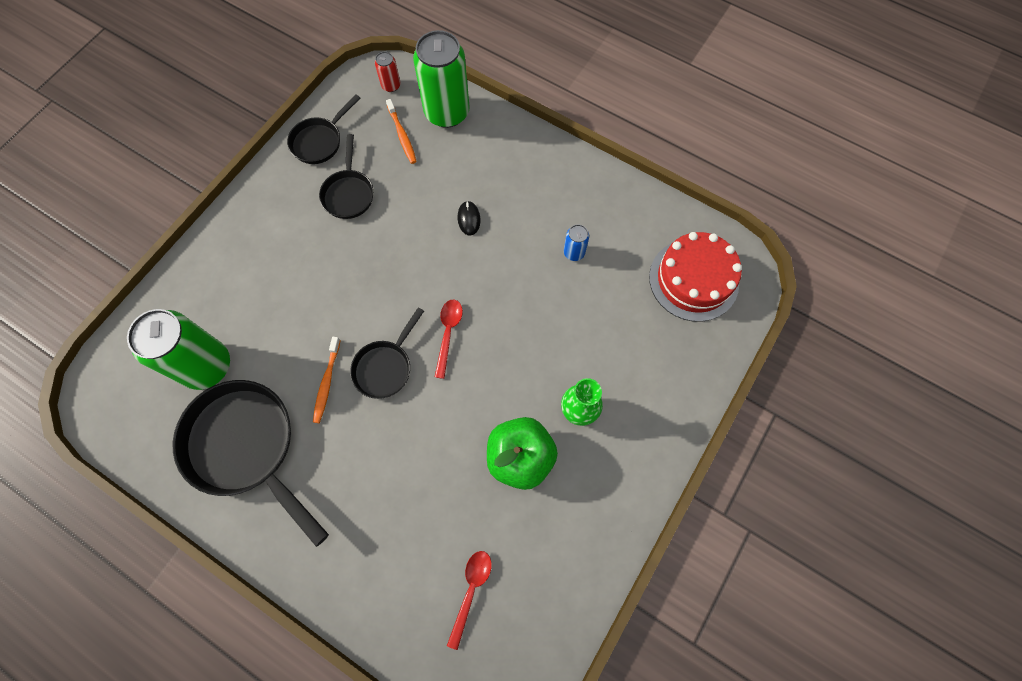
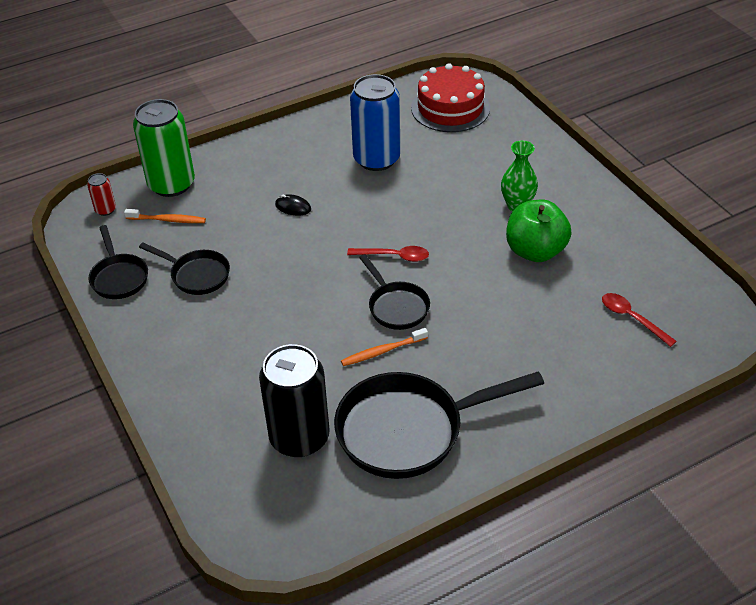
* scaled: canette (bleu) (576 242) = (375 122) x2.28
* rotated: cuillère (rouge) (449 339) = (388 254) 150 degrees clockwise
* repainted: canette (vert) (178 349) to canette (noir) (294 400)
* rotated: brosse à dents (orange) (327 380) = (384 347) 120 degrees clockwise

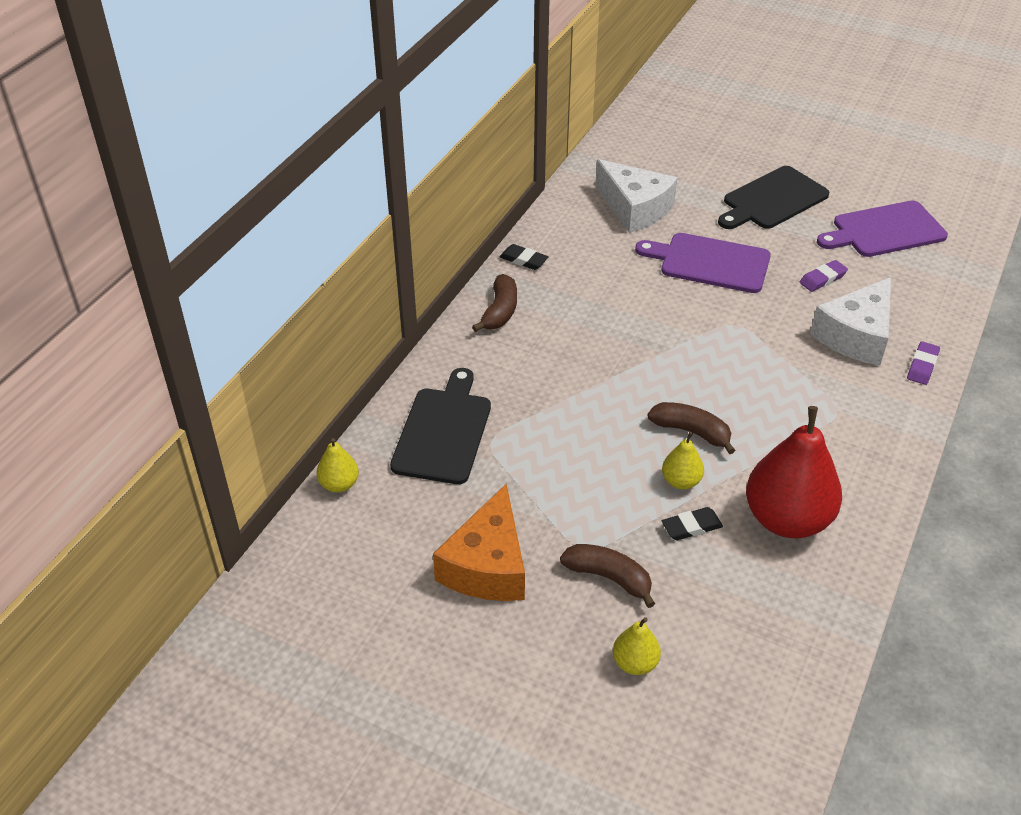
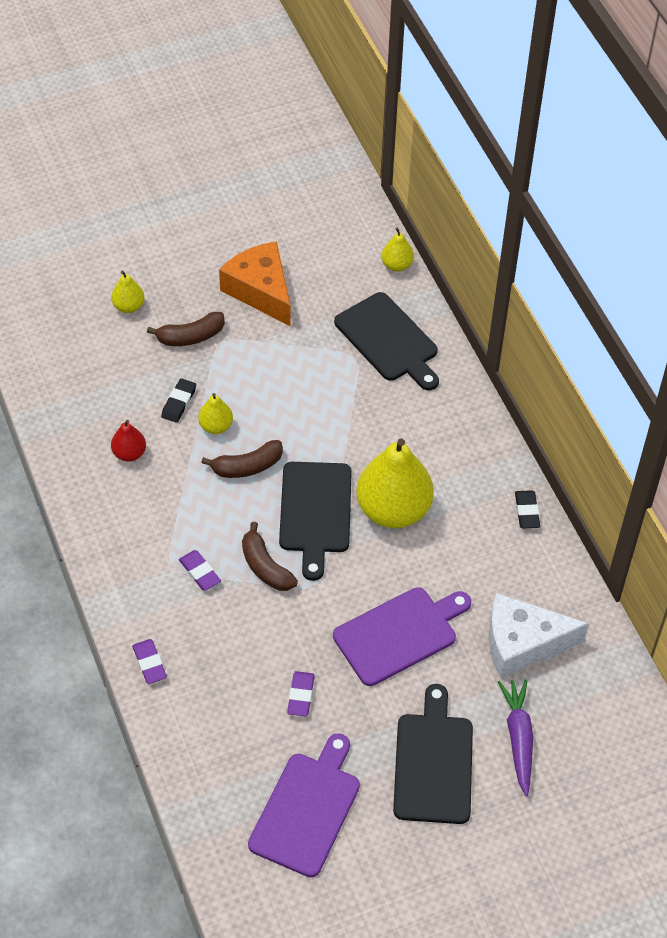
* rotated: gomme (noir) (524 257) = (527 509) 75 degrees counterclockwise
* shifted: banane (marron) (494 303) to (270 556)
* gone: fromage (blanc) (850 321)
* scaled: poire (rouge) (794 472) = (128 441) x0.47
* new: poire (jaune) (395 483)
* new: planche à découper (noir) (315 521)
* new: gomme (violet) (200 570)
* new: carotte (violet) (515 738)

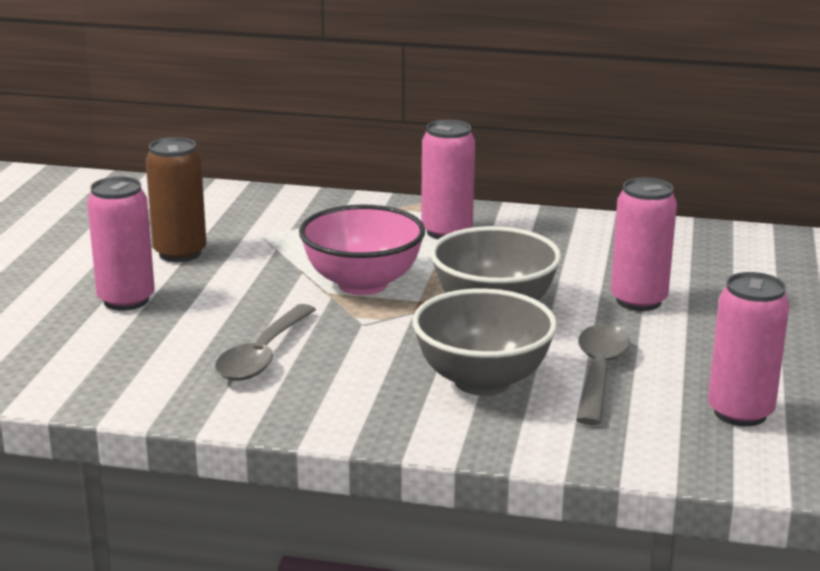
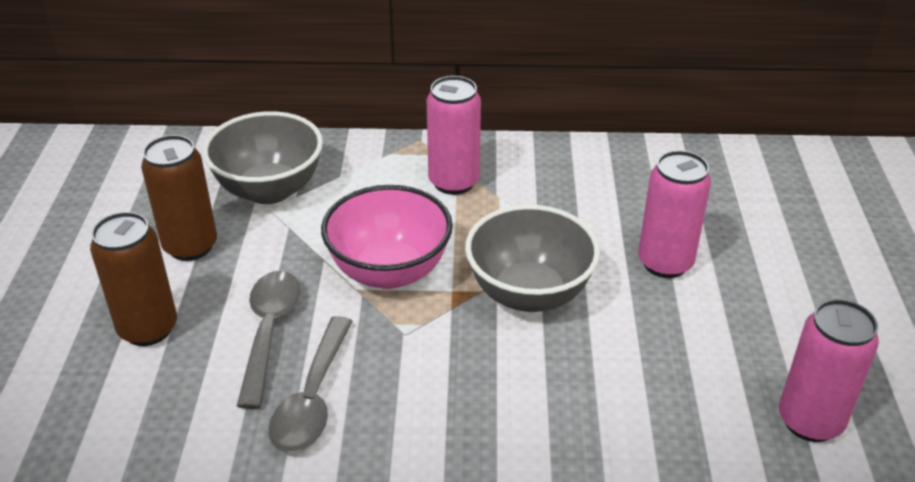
* repainted: canette (rose) (121 243) to canette (marron) (133 279)
* shifted: bol (gris) (484 342) to (263 157)
* shifted: cuillère (gris) (603 374) to (268 340)

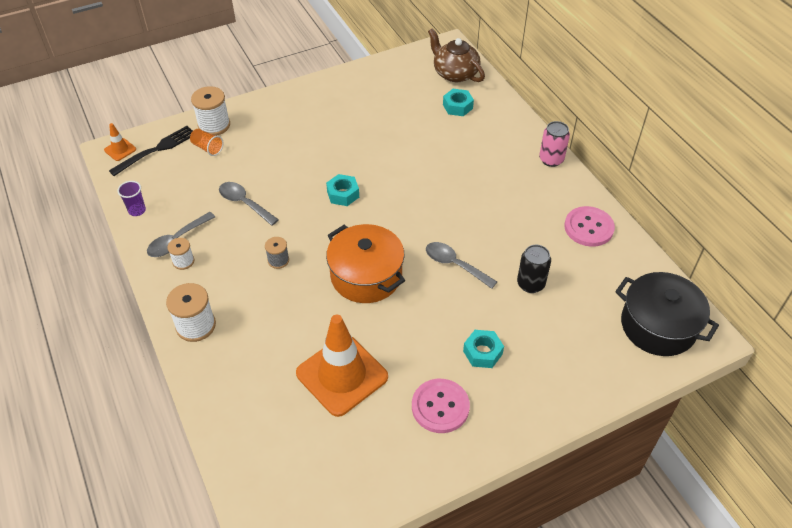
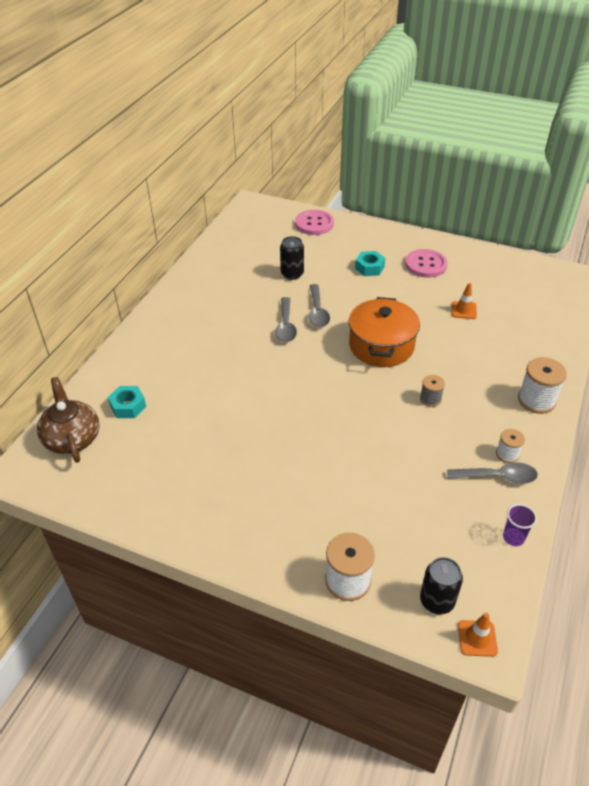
* rotated: théière (marron) (456 55) = (68 420) 150 degrees clockwise
* gone: canette (rose) (554 144)
* swapped: fourchette (noir) (151 151) to canette (noir) (441 586)
* gone: gobelet (orange) (207 142)
* gone: écrou (turquoise) (342 190)
* shifted: cuillère (gris) (249 204) to (286 319)
* shifted: bouton (rose) (589 226) to (314 222)
* gone: marmite (noir) (667 314)
* scaled: cône de chantier (orange) (342 366) = (464 301) x0.43

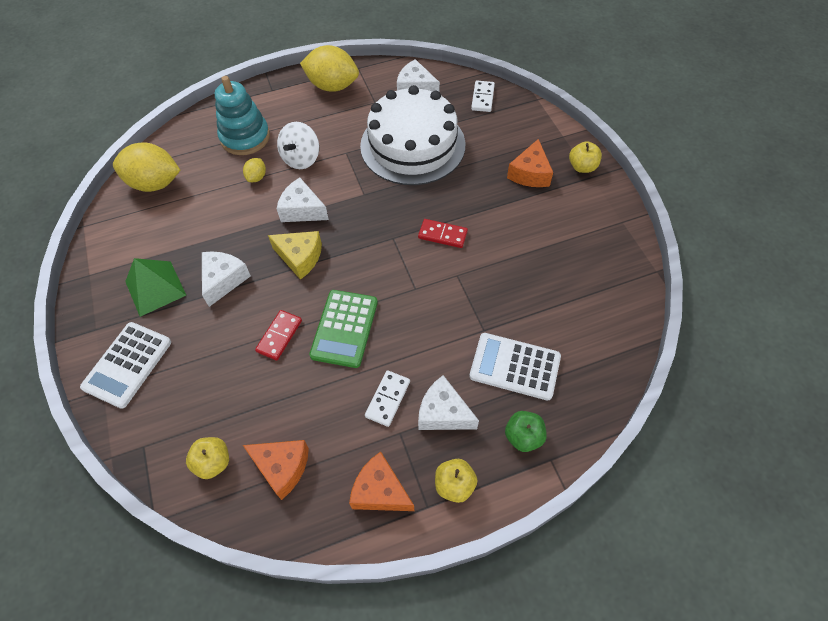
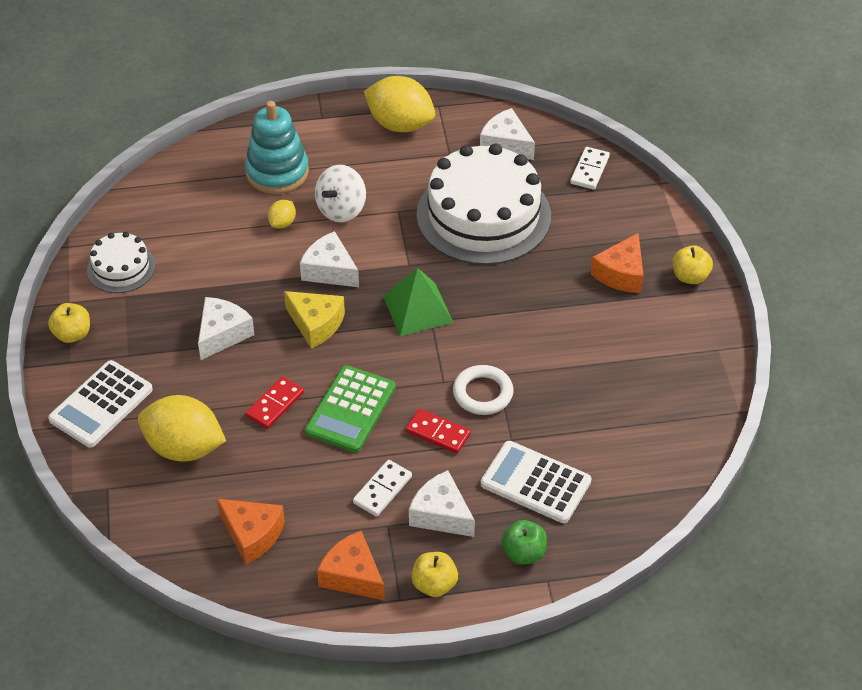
* shifted: citron (jaune) (146 167) to (182 428)
* shifted: domino (rouge) (443 233) to (438 431)
* shifted: pyramide (vert) (155 287) to (418 302)
* shifted: pomme (jaune) (207 458) to (69 323)
* new: gâteau (blanc) (121 262)
* new: anneau (blanc) (483 390)

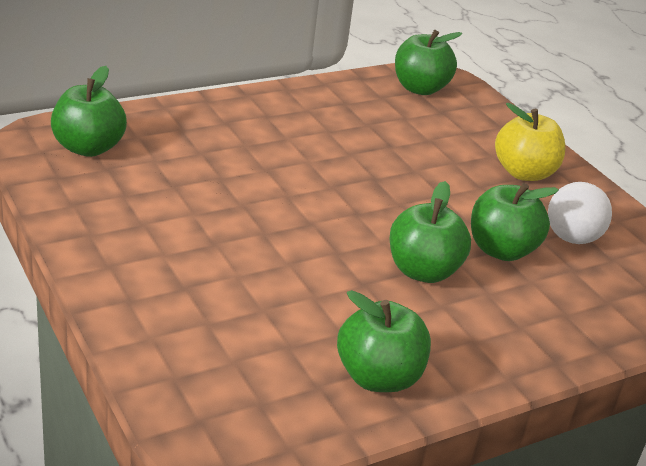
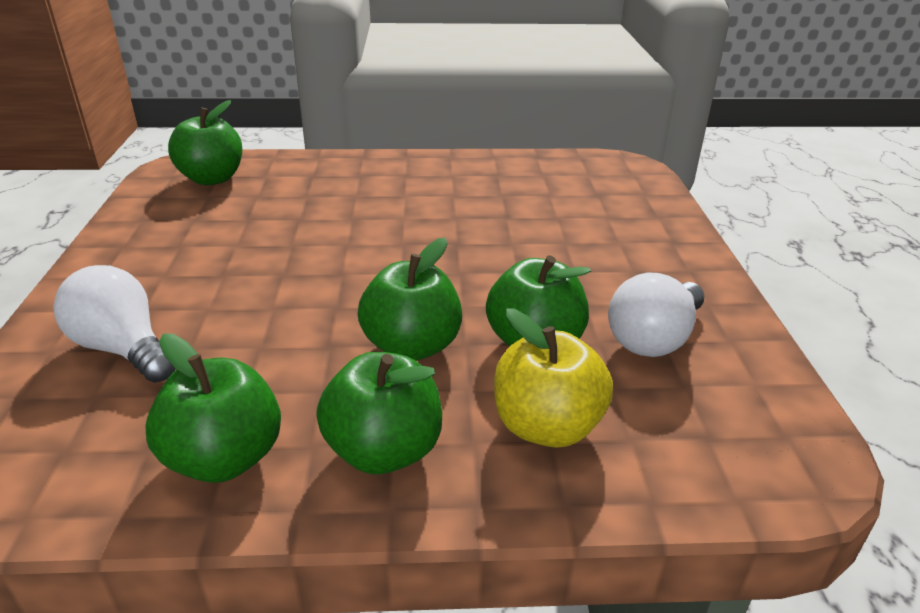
* shifted: pomme (vert) (428 62) to (379 413)
* shifted: pomme (jaune) (530 142) to (553 378)
* new: ampoule (blanc) (114 324)

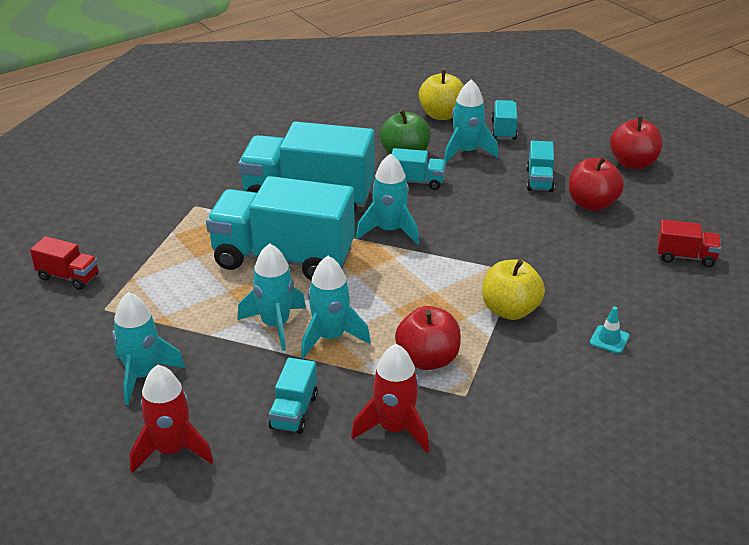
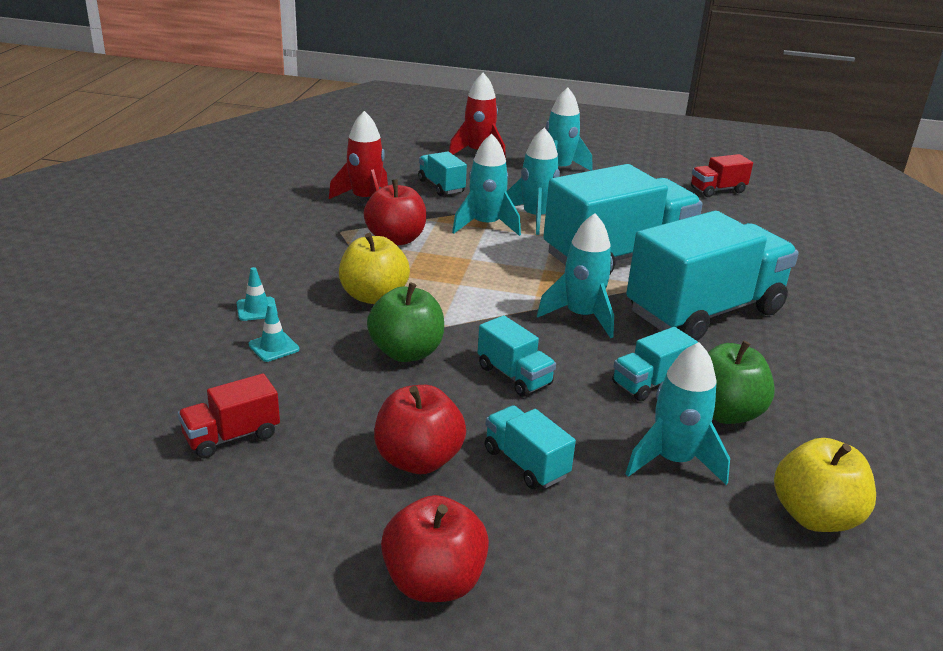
* shifted: camion (turquoise) (504 120) to (517 356)
* new: pomme (vert) (405 322)
* new: cône de chantier (turquoise) (274 332)

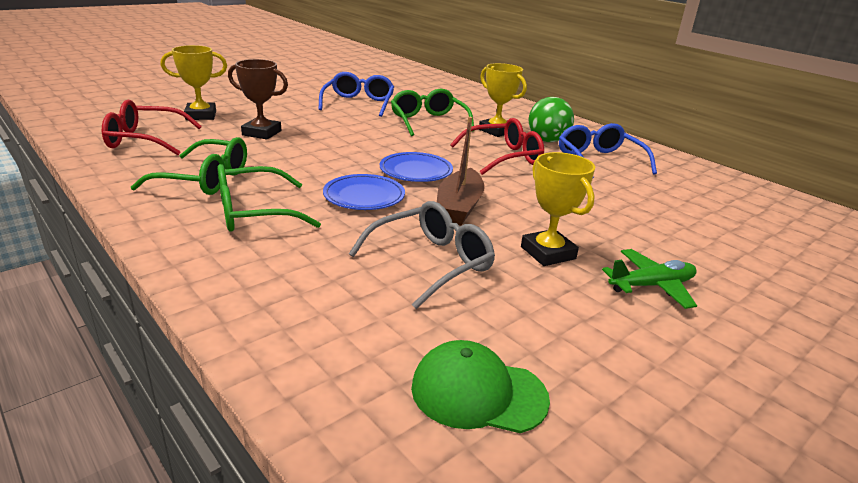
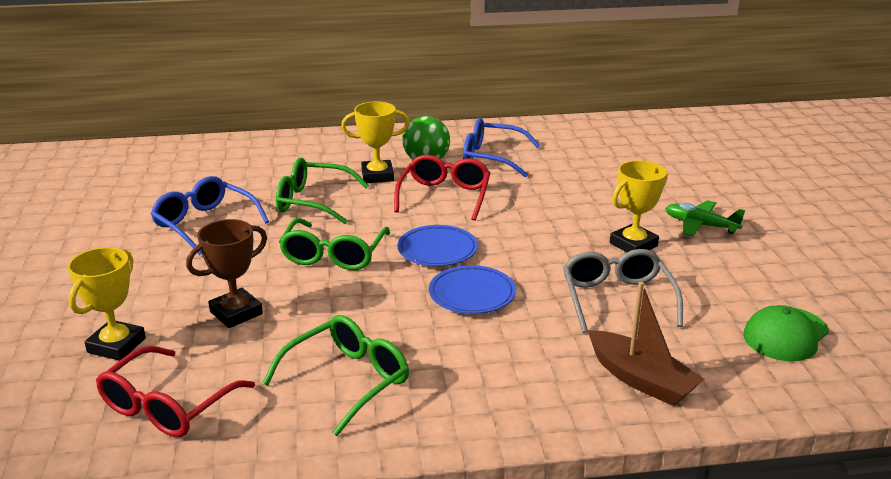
* shifted: bateau (marron) (461 171) to (646 344)
* rotated: trophée (jaune) (558 209) = (639 206) 45 degrees counterclockwise
* shifted: lunettes (vert) (269 198) to (334 244)
* rotated: avion (vert) (649 279) = (705 218) 75 degrees counterclockwise

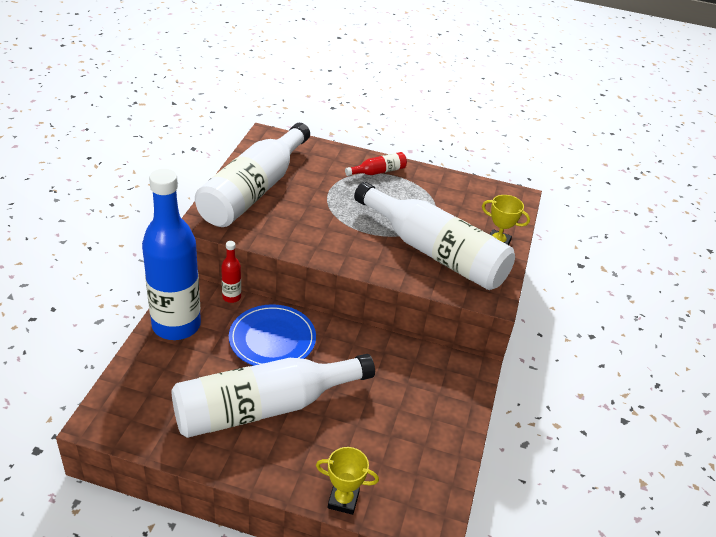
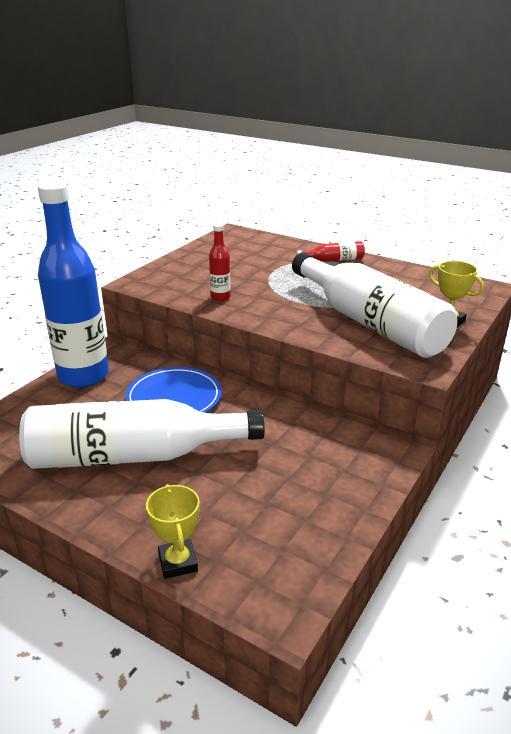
* gone: bouteille (blanc) (252 175)
* shifted: bouteille (rouge) (231 272) to (220 262)
* rotated: trophée (jaune) (347 481) = (173 531) 45 degrees clockwise

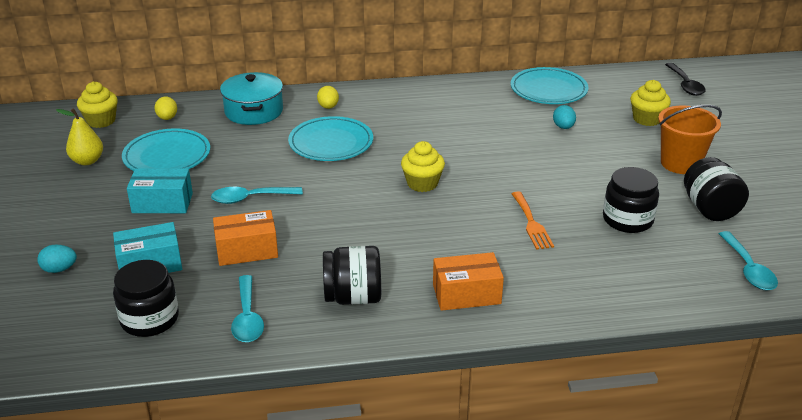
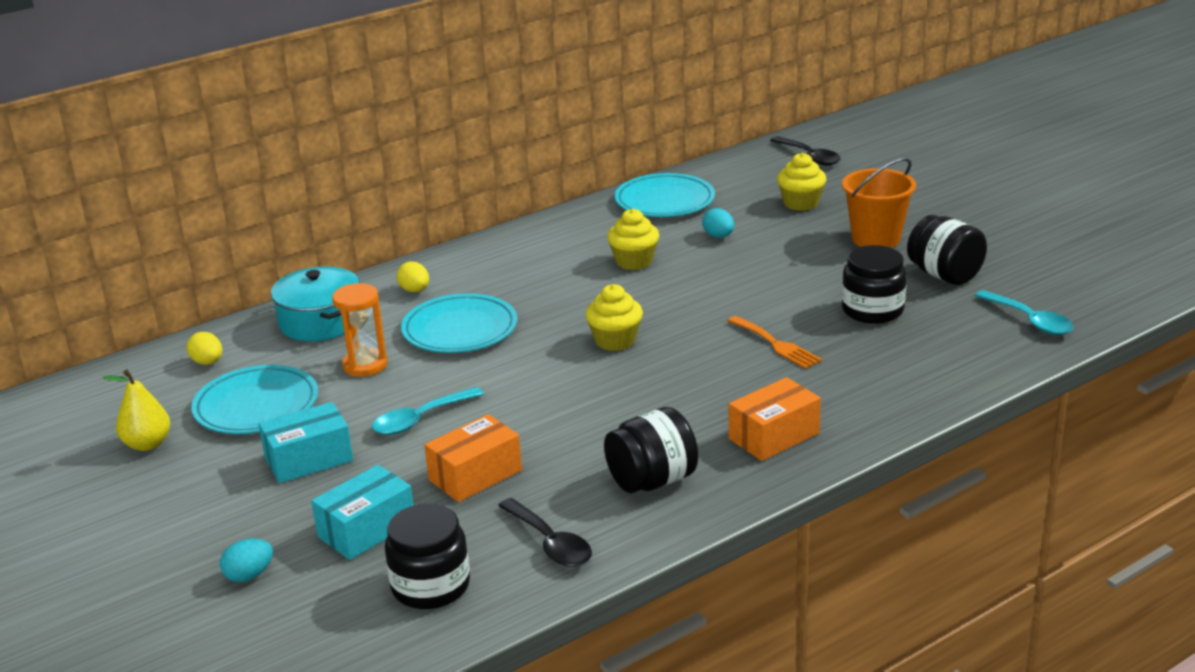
* shifted: muffin (jaune) (97 105) to (633 239)
* repainted: cuillère (turquoise) (247 308) to cuillère (noir) (545 532)
* new: sablier (orange) (359 330)

